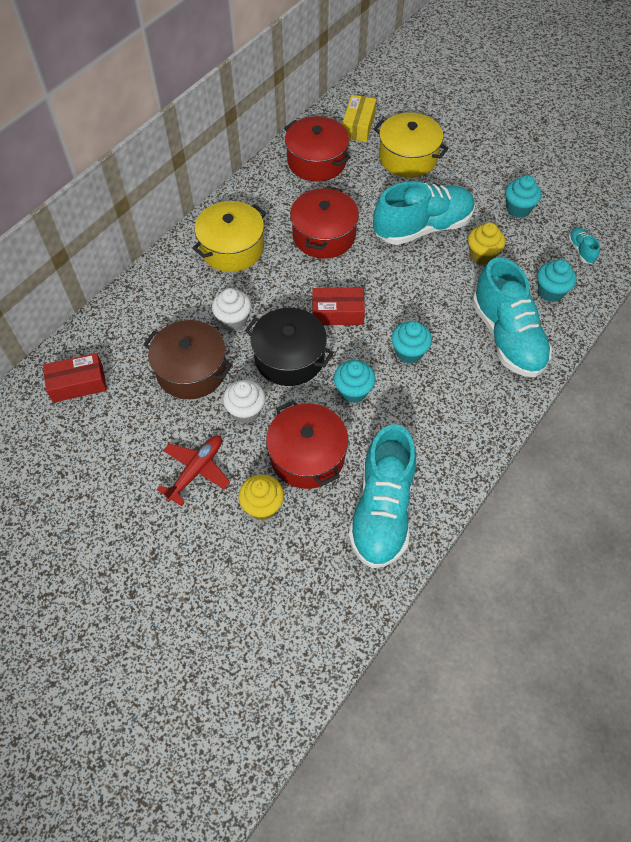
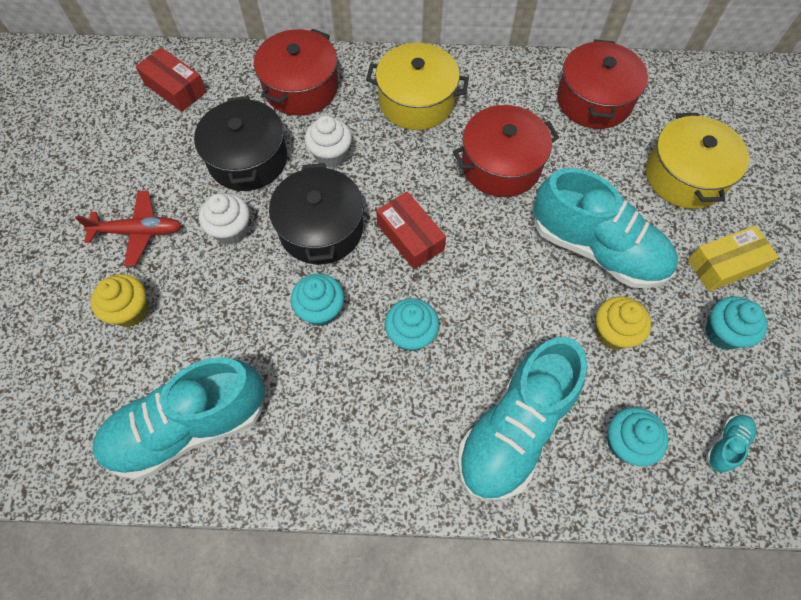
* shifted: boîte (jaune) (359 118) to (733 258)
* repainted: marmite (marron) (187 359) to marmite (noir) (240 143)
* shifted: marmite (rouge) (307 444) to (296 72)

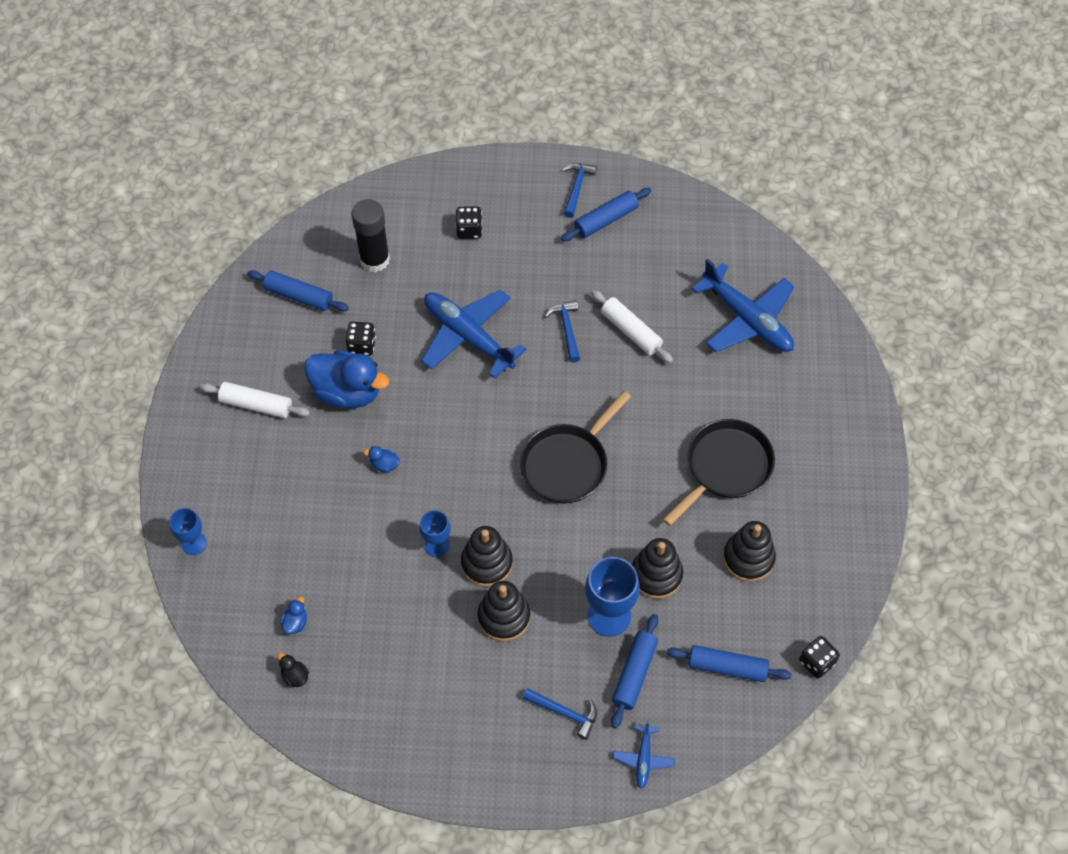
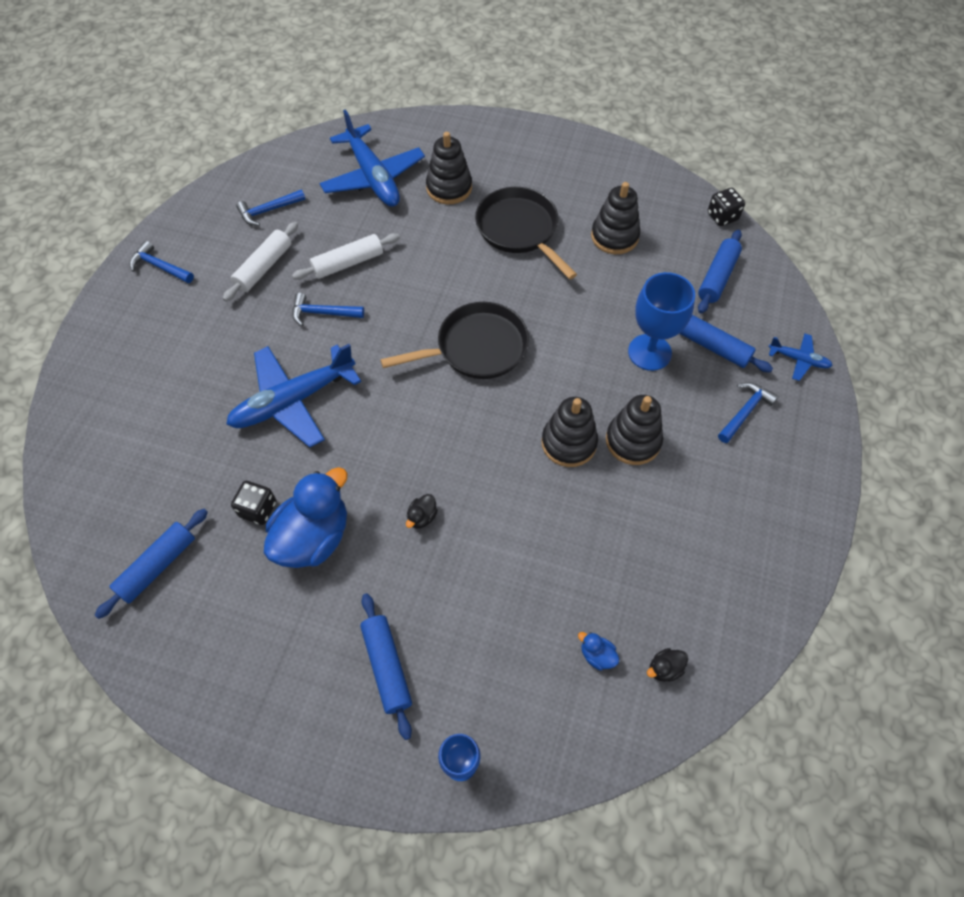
* shifted: rouleau à pâtisserie (bleu) (606 215) to (386 666)
* gone: bâton de colle (noir) (370 235)
* gone: dé (noir) (469 222)
* rotated: avion (bleu) (743 305) = (372 158) 90 degrees clockwise
* shifted: rouleau à pâtisserie (blanc) (255 400) to (260 262)
* rotated: poêle (noir) (575 447) = (454 340) 75 degrees counterclockwise
* repainted: canard (bleu) (381 459) to canard (noir) (422 511)
* gone: verre à pied (bleu) (434 533)
* shifted: jouet à empiler (noir) (657 568) to (449 168)
* new: marteau (bleu) (271 207)

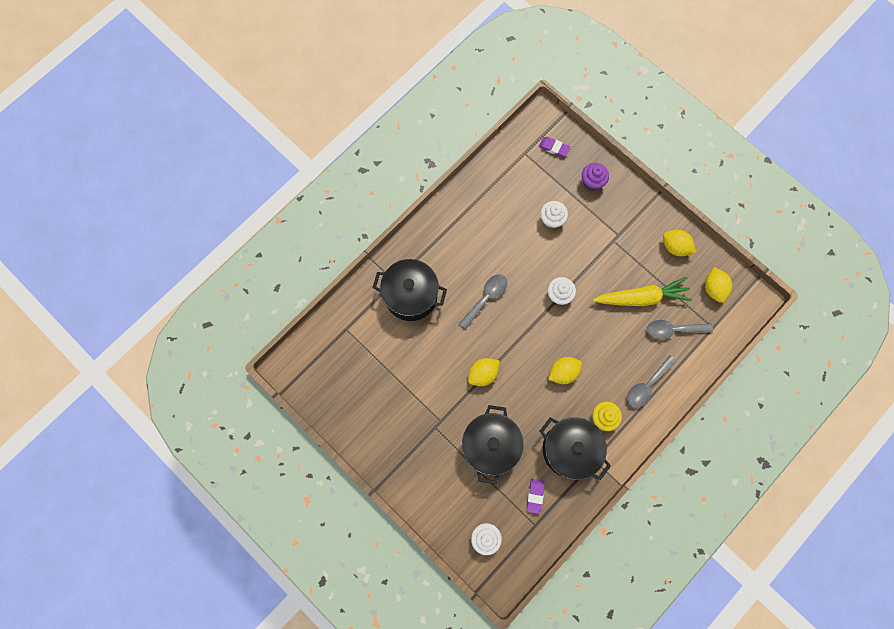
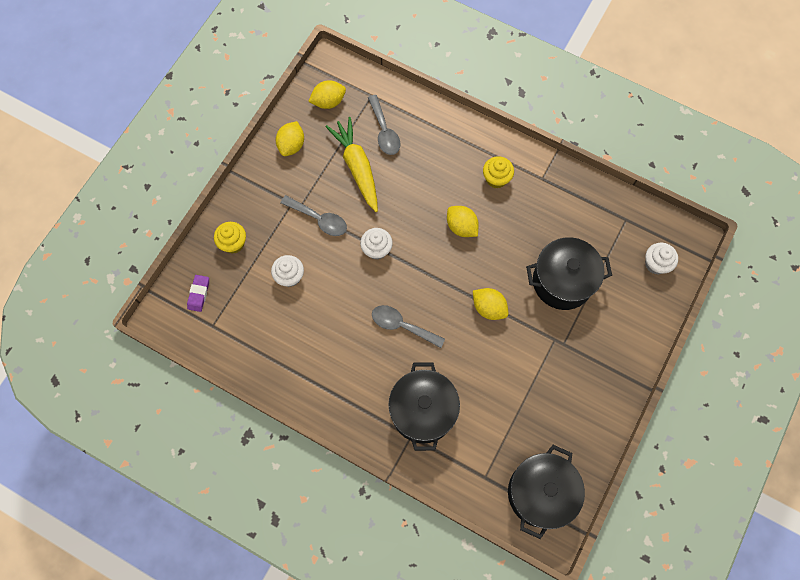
* repainted: muffin (violet) (595 176) to muffin (jaune) (230 238)
* shifted: cuillère (gris) (652 381) to (313 215)
* shifted: marmite (noir) (575 448) to (546 492)
* gone: gomme (violet) (536 496)

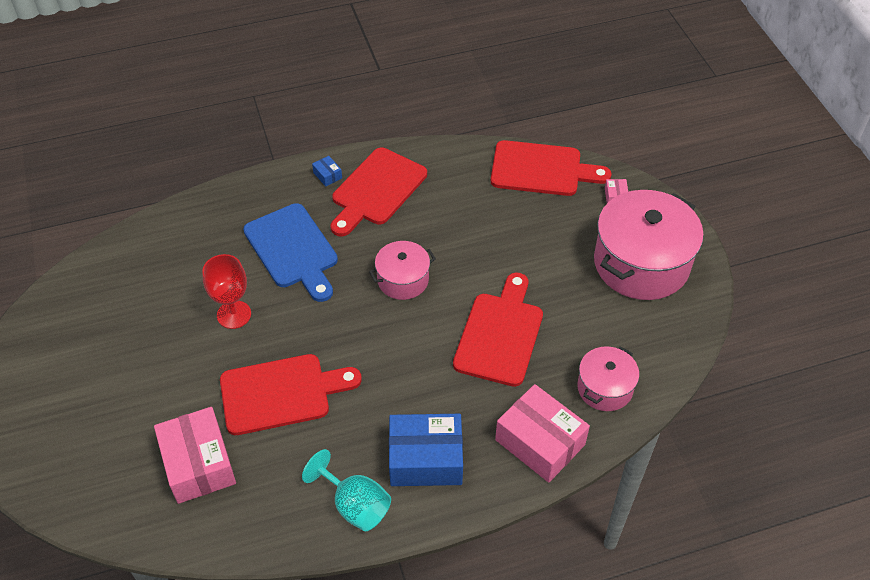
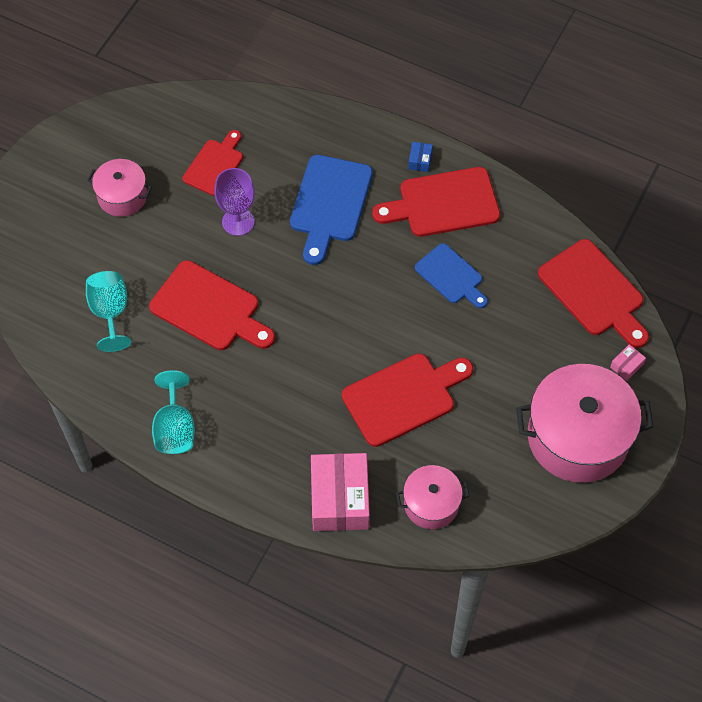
* shifted: marmite (rose) (402 270) to (119 188)
* repainted: verre à pied (rouge) (226 291) to verre à pied (violet) (234 202)
* swapped: boîte (rose) (195 455) to verre à pied (turquoise) (108 311)
* gone: boîte (bleu) (426 450)
* new: planche à découper (rouge) (213 163)
* new: planche à découper (bleu) (451 275)

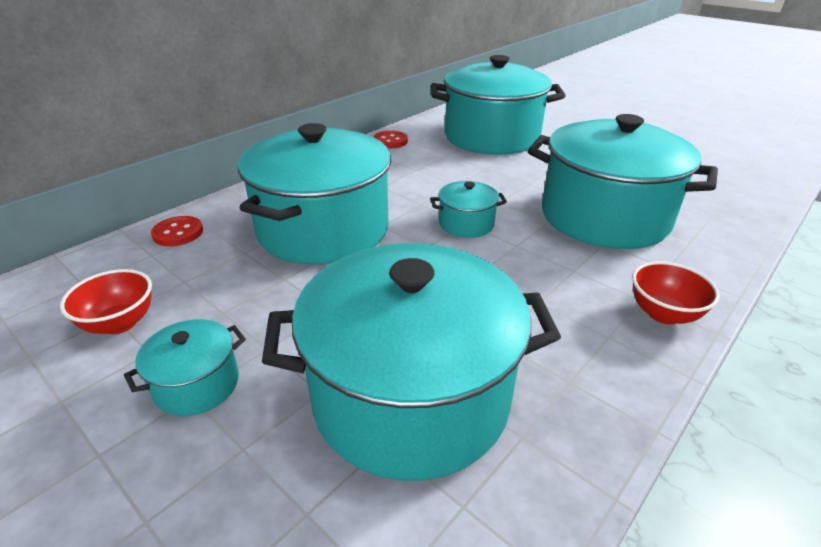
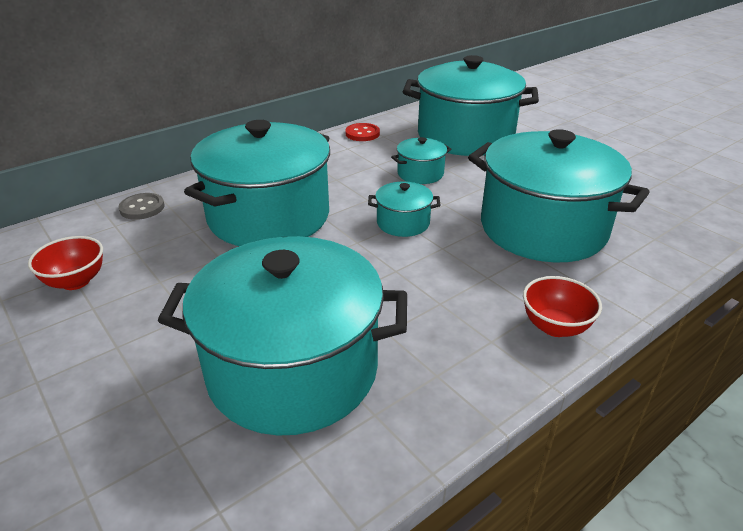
* repainted: bouton (rouge) (177 231) to bouton (gris) (141 206)
* shifted: marmite (turquoise) (185 367) to (421 160)

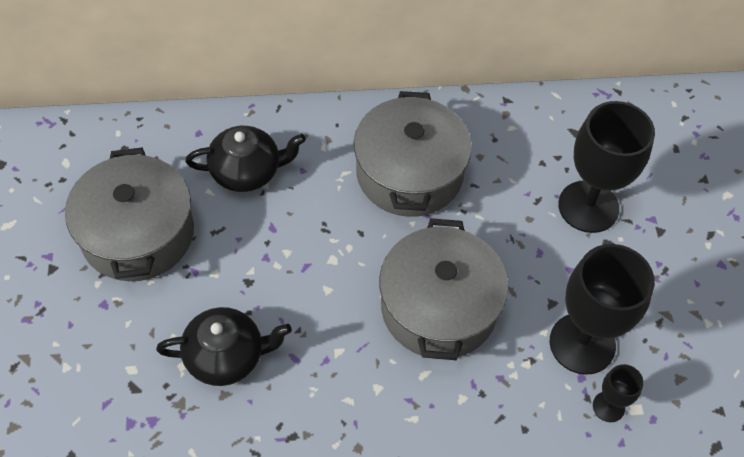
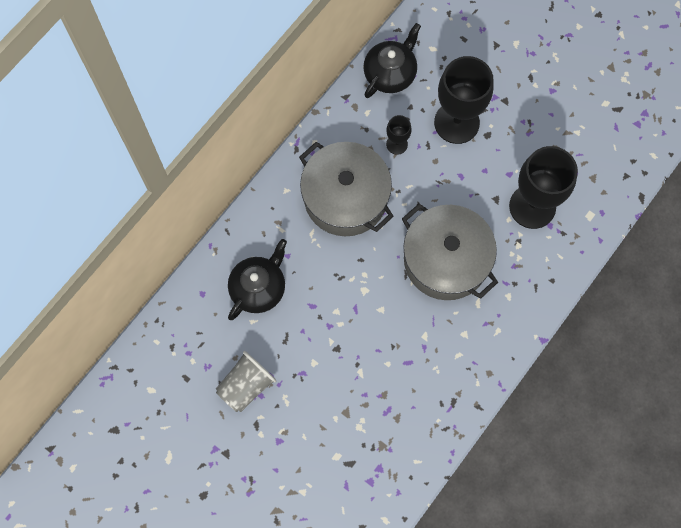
* swapped: marmite (gris) (129 214) to gobelet (gris) (246 381)
* shifted: théière (noir) (224 346) to (392 60)
* shifted: verre à pied (noir) (618 393) to (398 135)

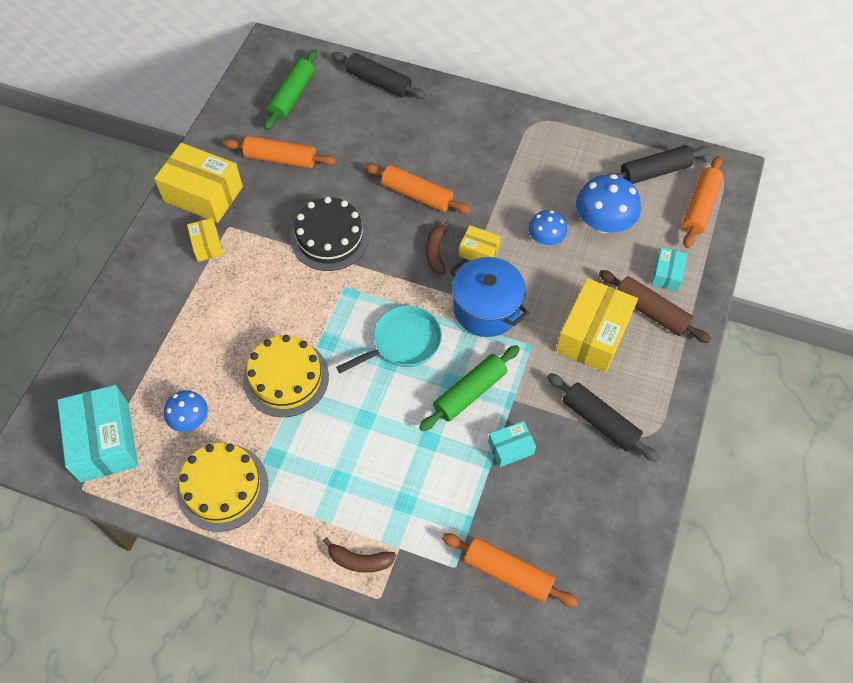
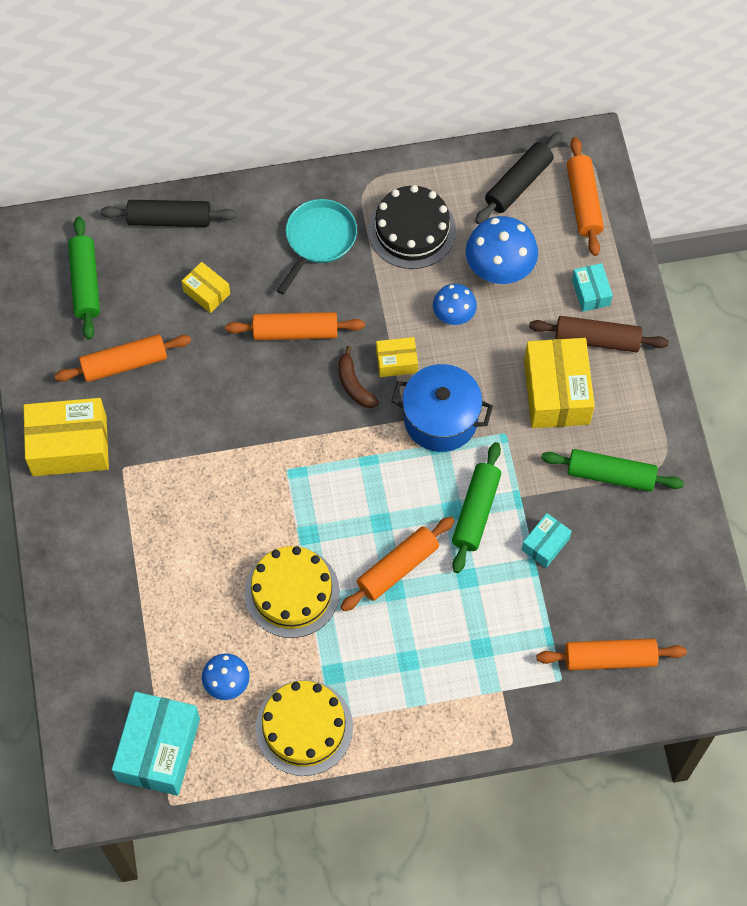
* shifted: gâteau (noir) (330 234) to (412 227)
* shifted: boîte (jaune) (205 240) to (206 287)
* shifted: poêle (turquoise) (389 339) to (317 247)
* repainted: rouleau à pâtisserie (noir) (603 417) to rouleau à pâtisserie (vert) (612 470)
* rotated: boîte (turquoise) (97 433) = (156 744) 60 degrees clockwise
* gone: banane (marron) (359 555)
* new: rouleau à pâtisserie (orange) (398 563)

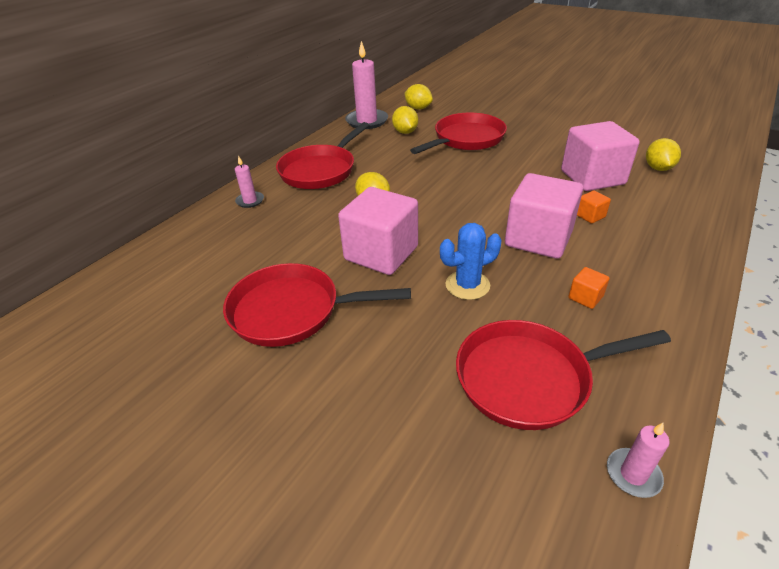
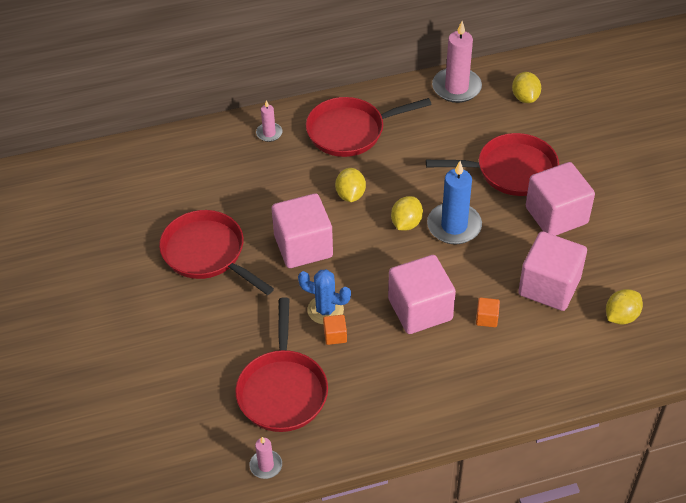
* shifted: citron (jaune) (405 120) to (407 213)
* shifted: cube (orange) (589 288) to (335 330)
* rotated: poêle (rouge) (563 375) = (281 364) 120 degrees counterclockwise
* new: bougie (bleu) (454 203)
* new: cube (rose) (560 199)

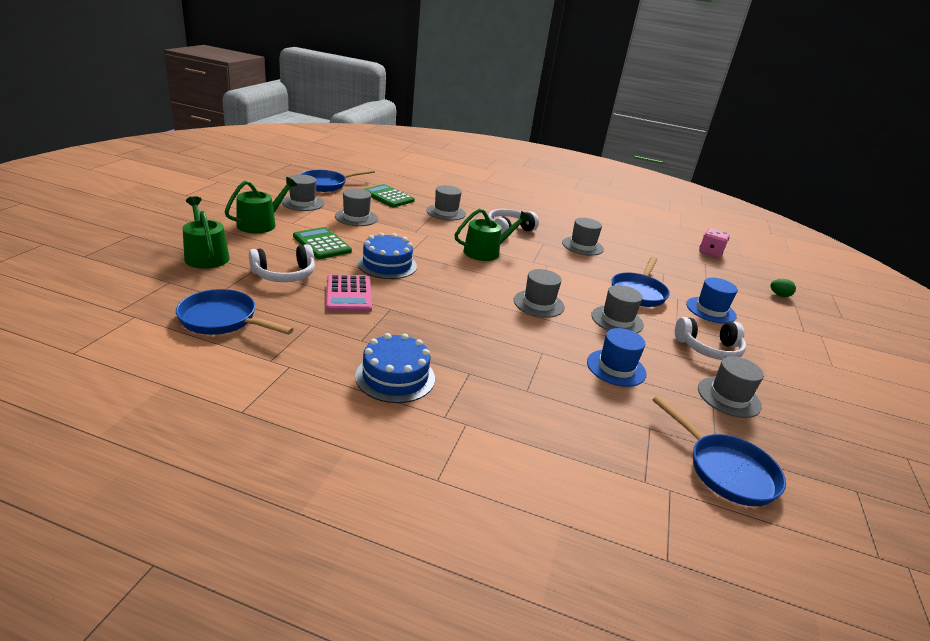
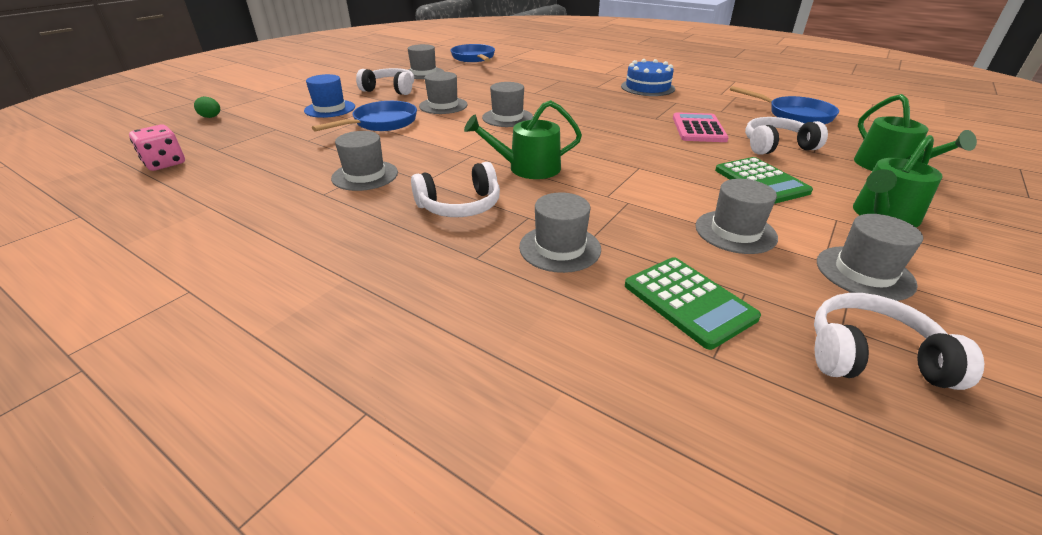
* swapped: poêle (bleu) (337 180) to casque audio (blanc) (899 341)
* gone: gâteau (bleu) (387 256)
* gone: chapeau (bleu) (617 357)

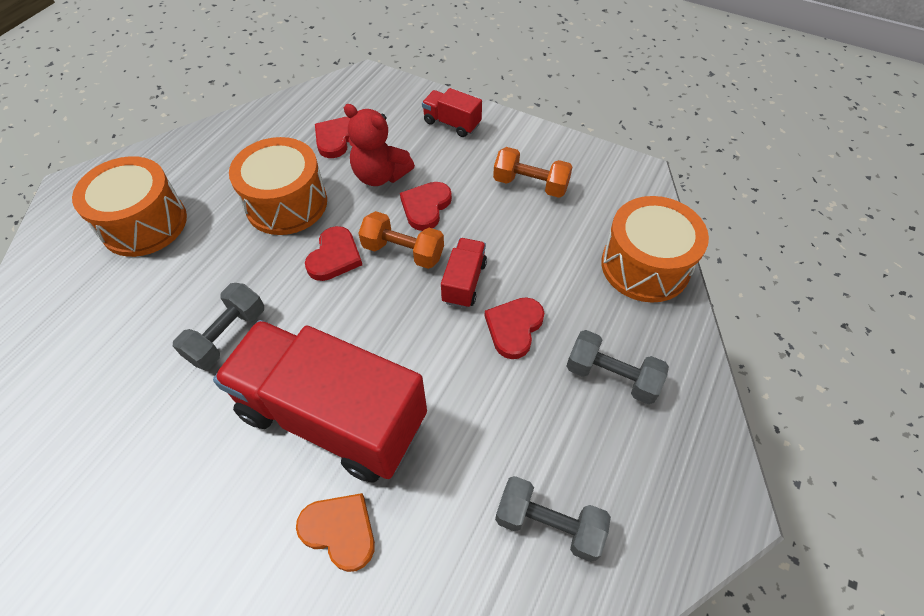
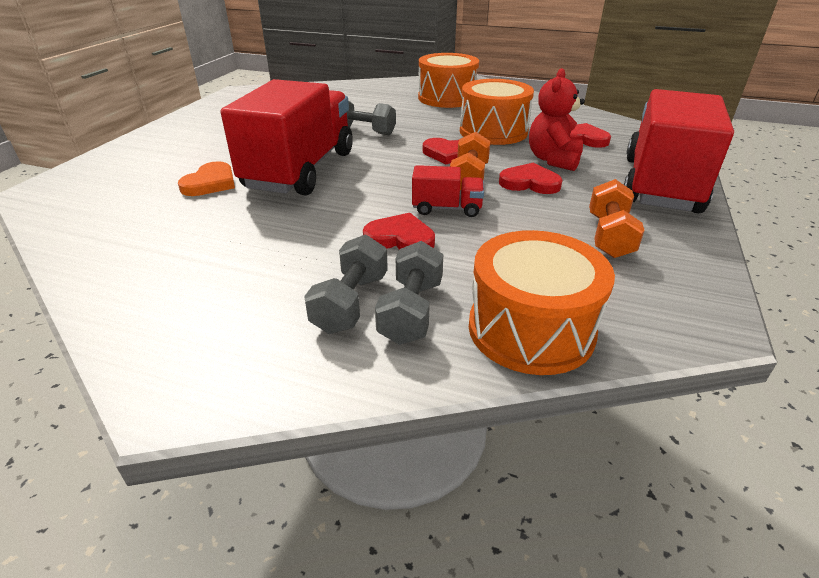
* scaled: camion (rouge) (452 112) = (679 151) x2.33
* shifted: haltère (gris) (553 519) to (409 293)

